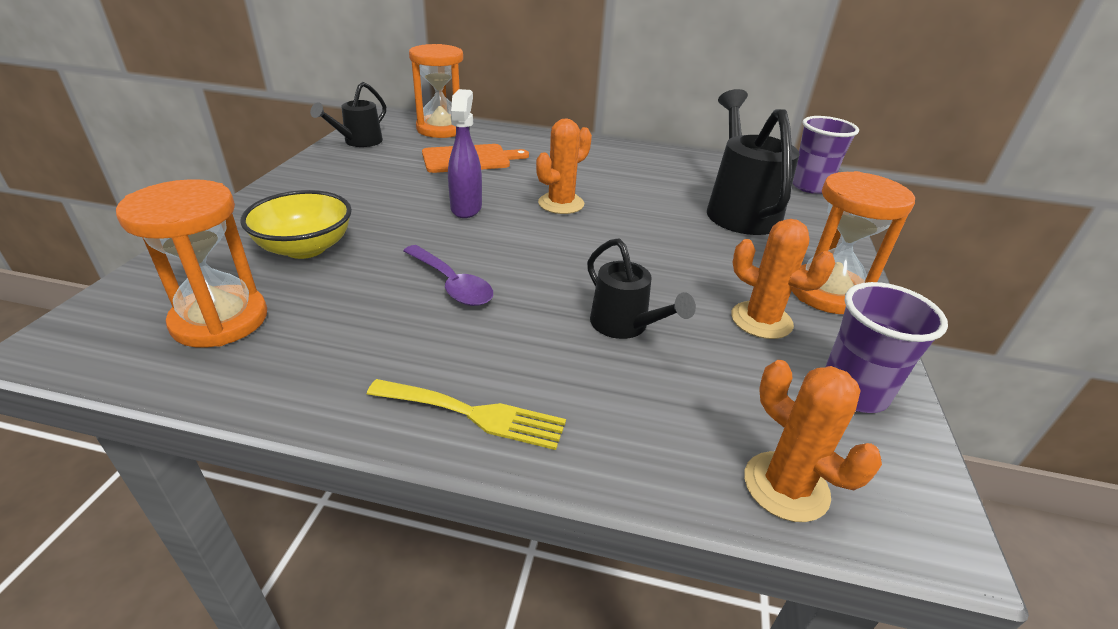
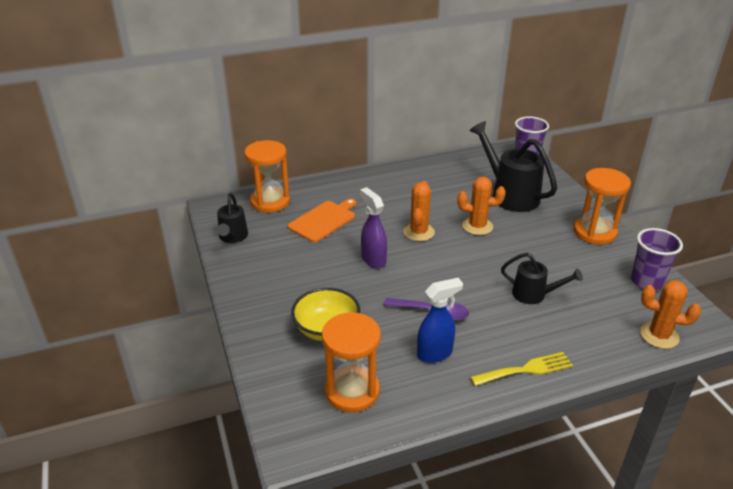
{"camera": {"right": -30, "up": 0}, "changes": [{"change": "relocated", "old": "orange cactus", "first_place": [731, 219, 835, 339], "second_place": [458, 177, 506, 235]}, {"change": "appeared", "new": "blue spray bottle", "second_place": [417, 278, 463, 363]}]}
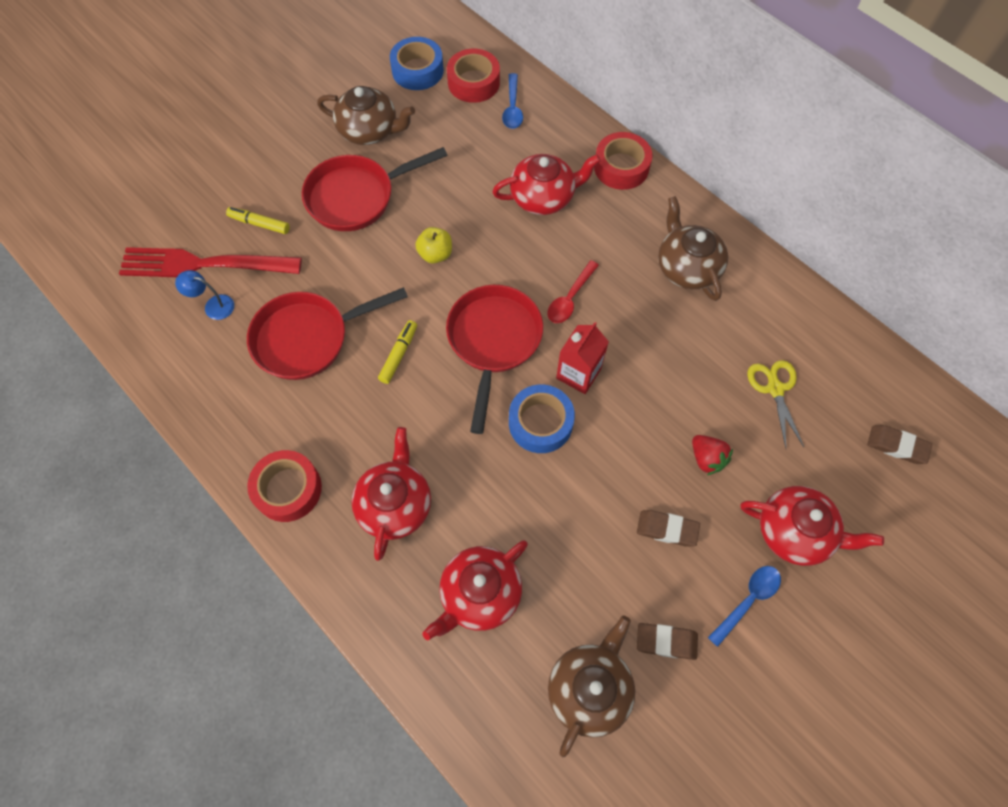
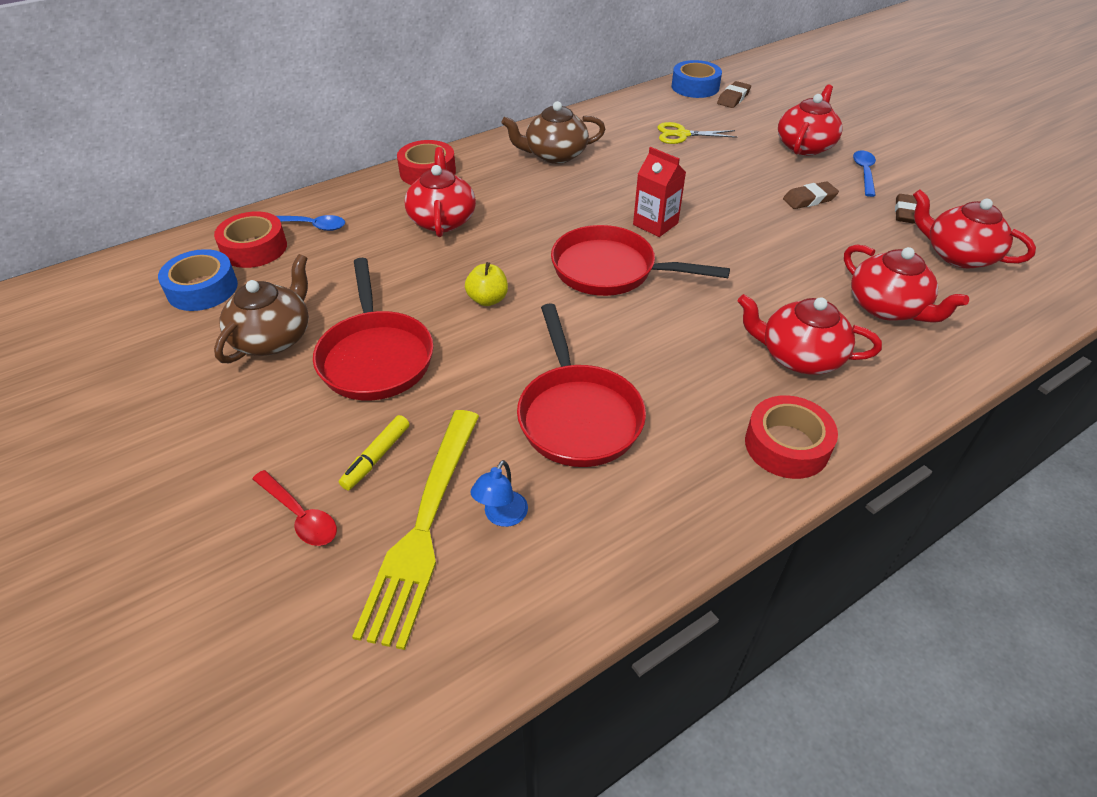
{"camera": {"right": -80, "up": -20}, "changes": [{"change": "colour", "old": "red fork", "new": "yellow fork", "first_place": [119, 247, 302, 277], "second_place": [352, 410, 479, 650]}, {"change": "missing", "old": "yellow marker", "first_place": [378, 320, 417, 384]}, {"change": "relocated", "old": "blue tape", "first_place": [509, 385, 575, 453], "second_place": [671, 60, 722, 98]}, {"change": "relocated", "old": "red spoon", "first_place": [547, 260, 599, 323], "second_place": [252, 470, 337, 546]}, {"change": "colour", "old": "brown teapot", "new": "red teapot", "first_place": [548, 615, 635, 757], "second_place": [913, 189, 1036, 269]}, {"change": "spun", "old": "brown eraser", "first_place": [637, 510, 700, 547], "second_place": [783, 181, 839, 209], "degrees": 45}, {"change": "missing", "old": "red strawberry", "first_place": [692, 435, 733, 475]}, {"change": "spun", "old": "blue spoon", "first_place": [708, 566, 781, 647], "second_place": [853, 151, 876, 197], "degrees": 45}]}
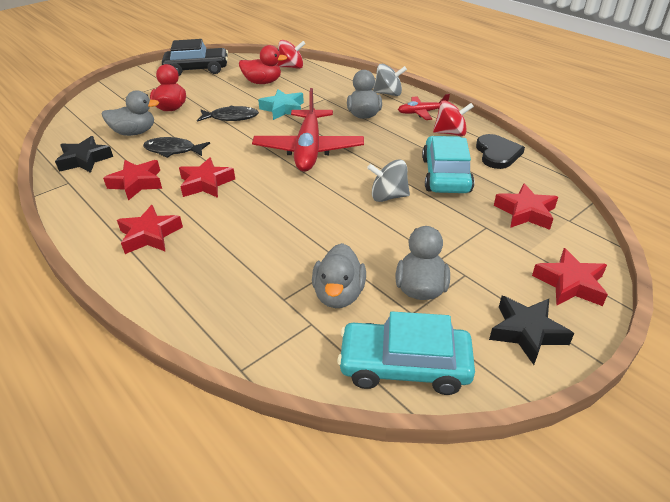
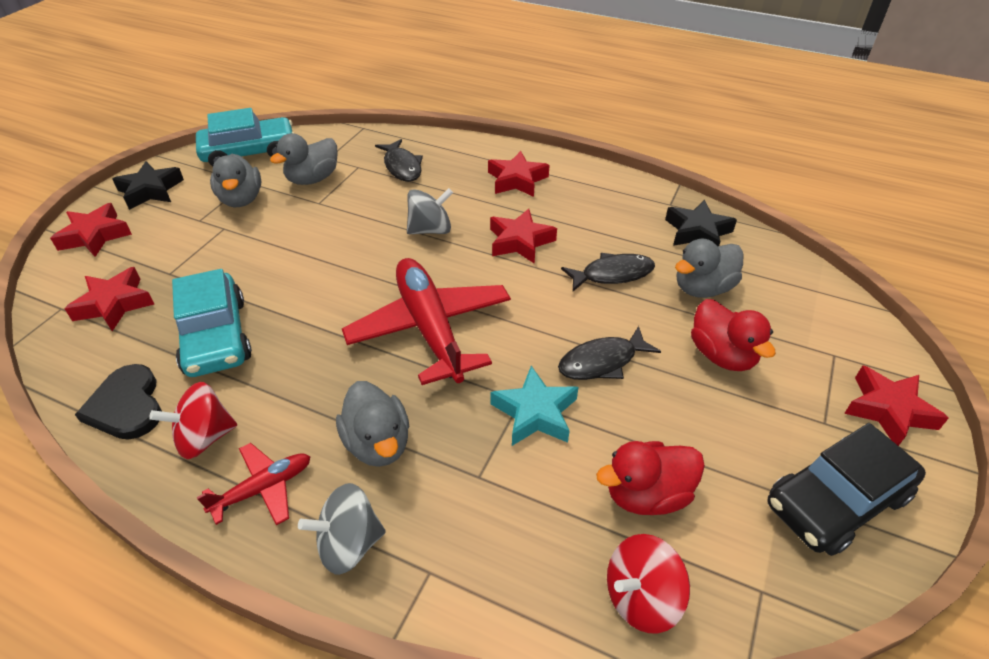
{"camera": {"right": 155, "up": 5}, "changes": [{"change": "relocated", "old": "red star", "first_place": [103, 160, 162, 200], "second_place": [844, 365, 949, 446]}, {"change": "spun", "old": "grey duck", "first_place": [312, 243, 366, 308], "second_place": [270, 133, 338, 185], "degrees": -120}, {"change": "relocated", "old": "grey spinning top", "first_place": [367, 159, 410, 202], "second_place": [407, 188, 453, 234]}, {"change": "appeared", "new": "black fish", "second_place": [375, 139, 423, 182]}]}
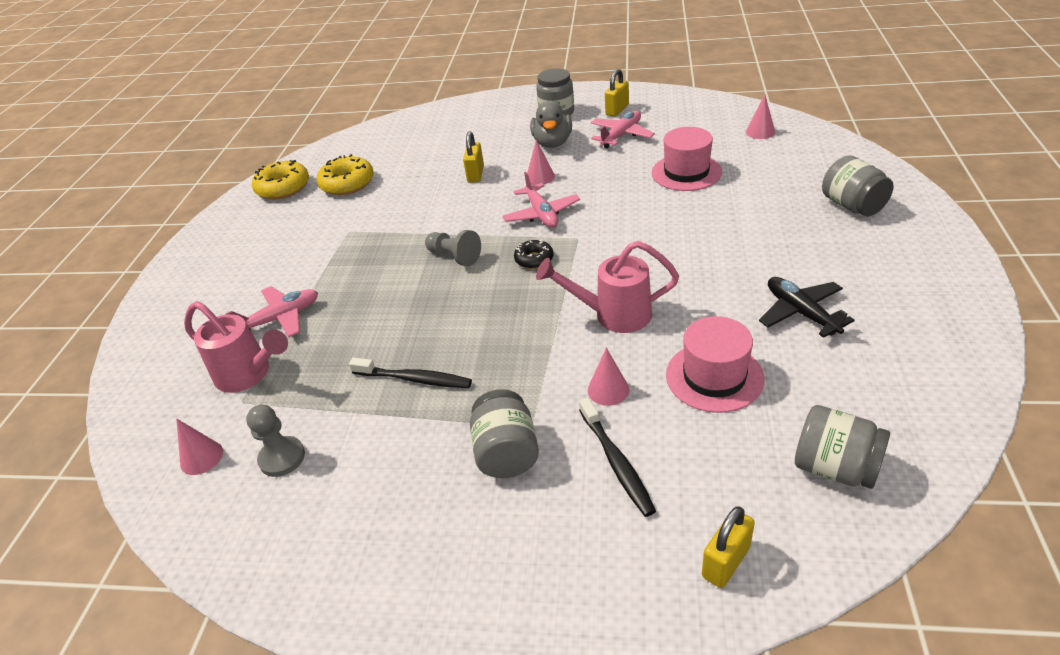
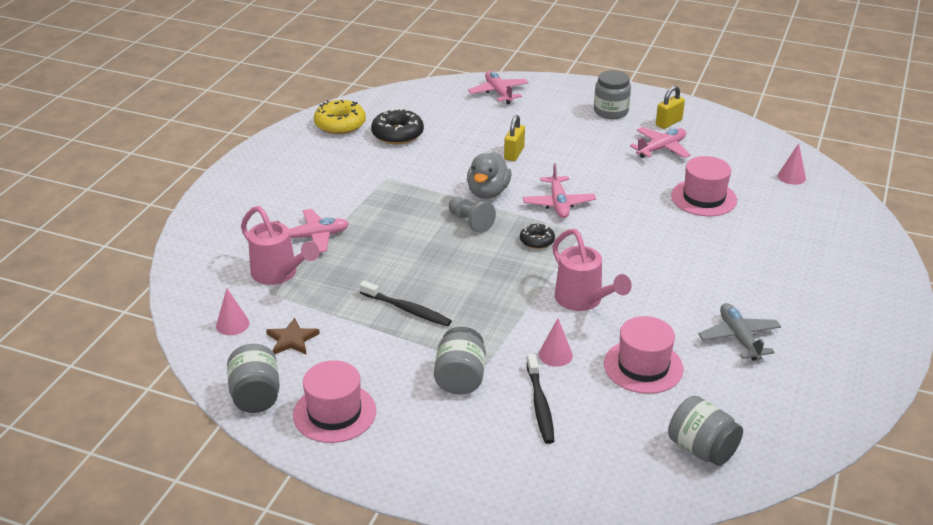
{"camera": {"right": 10, "up": -5}, "changes": [{"change": "exchanged", "old": "grey pawn", "new": "brown star", "first_place": [246, 405, 305, 477], "second_place": [266, 318, 320, 355]}, {"change": "colour", "old": "yellow donut", "new": "black donut", "first_place": [317, 154, 374, 195], "second_place": [371, 108, 424, 144]}, {"change": "missing", "old": "pink cone", "first_place": [527, 140, 555, 185]}, {"change": "relocated", "old": "grey duck", "first_place": [530, 101, 572, 148], "second_place": [467, 152, 511, 199]}, {"change": "spun", "old": "pink watering can", "first_place": [536, 241, 679, 333], "second_place": [552, 229, 632, 311], "degrees": -135}, {"change": "missing", "old": "yellow padlock", "first_place": [702, 506, 755, 588]}, {"change": "colour", "old": "black plane", "new": "grey plane", "first_place": [759, 277, 855, 338], "second_place": [698, 303, 781, 361]}, {"change": "relocated", "old": "grey jar", "first_place": [822, 155, 894, 216], "second_place": [227, 344, 280, 413]}, {"change": "appeared", "new": "pink hat", "second_place": [293, 360, 376, 443]}, {"change": "appeared", "new": "pink plane", "second_place": [468, 71, 529, 104]}]}
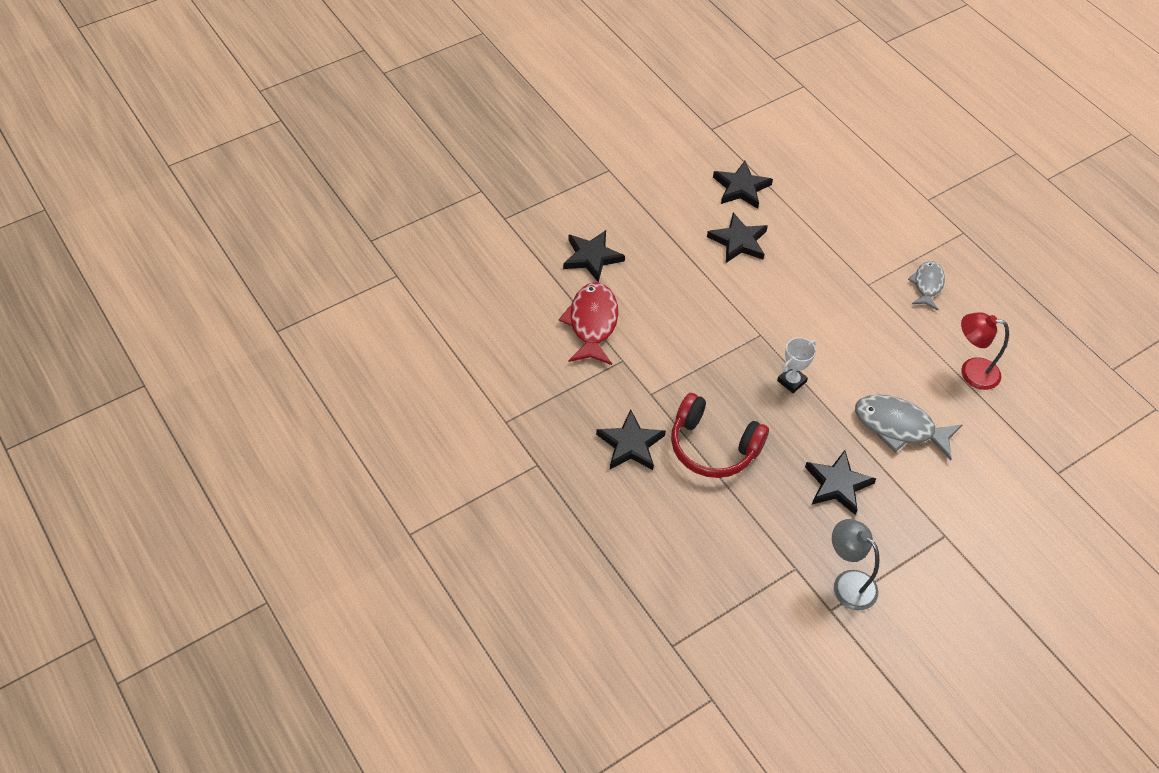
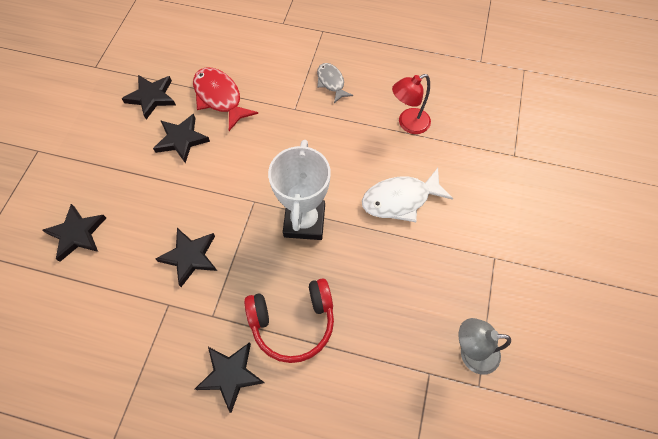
{"camera": {"right": -40, "up": 10}, "changes": [{"change": "relocated", "old": "red fish", "first_place": [559, 282, 618, 365], "second_place": [193, 68, 258, 131]}, {"change": "size", "old": "white trophy", "first_place": [777, 337, 816, 393], "second_place": [268, 140, 331, 240], "factor": 2.02}, {"change": "relocated", "old": "black star", "first_place": [805, 450, 876, 515], "second_place": [156, 228, 217, 287]}, {"change": "colour", "old": "grey fish", "new": "white fish", "first_place": [855, 394, 963, 461], "second_place": [362, 168, 453, 222]}]}
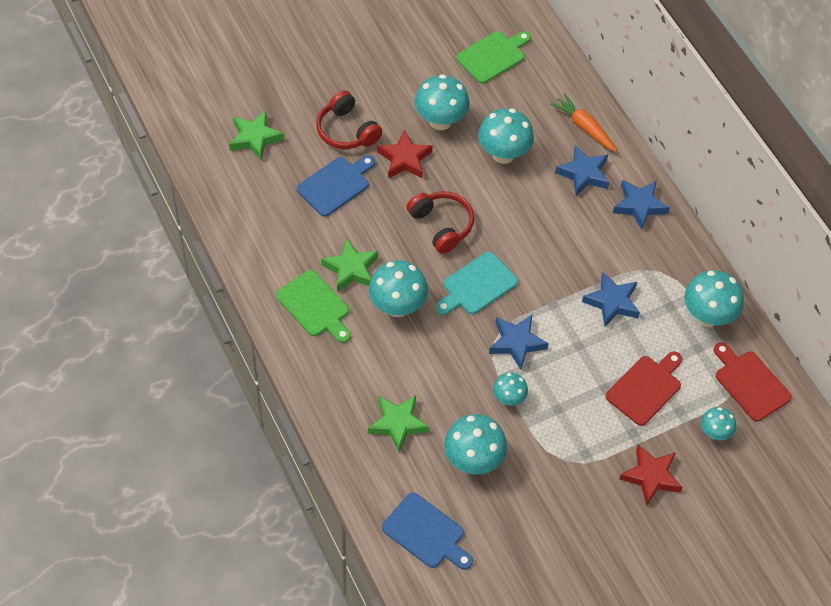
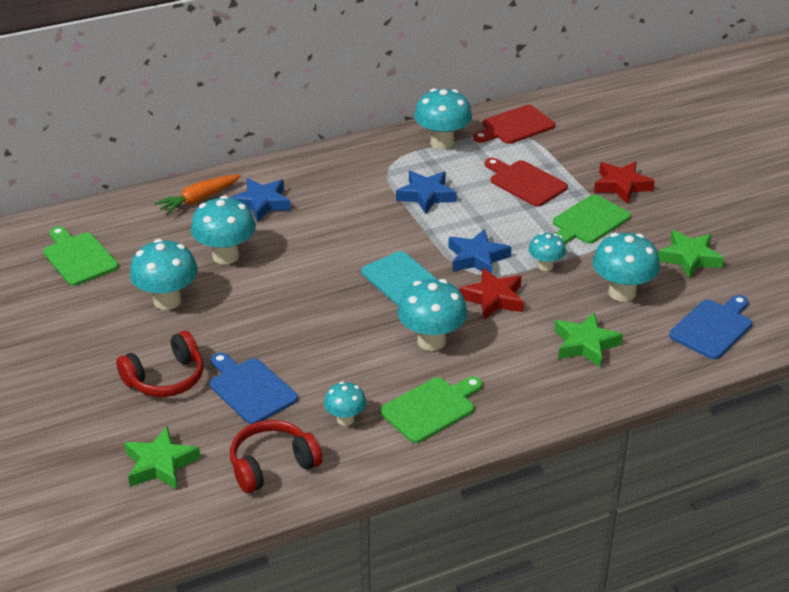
{"camera": {"right": -85, "up": -20}, "changes": [{"change": "relocated", "old": "green star", "first_place": [321, 238, 378, 292], "second_place": [658, 230, 724, 279]}, {"change": "relocated", "old": "red star", "first_place": [377, 130, 433, 179], "second_place": [459, 268, 524, 320]}, {"change": "relocated", "old": "red headphones", "first_place": [407, 191, 474, 254], "second_place": [230, 420, 322, 494]}, {"change": "missing", "old": "blue star", "first_place": [613, 180, 670, 230]}, {"change": "relocated", "old": "turquoise mushroom", "first_place": [701, 407, 736, 440], "second_place": [324, 381, 366, 426]}, {"change": "appeared", "new": "green cutting board", "second_place": [553, 195, 631, 244]}]}
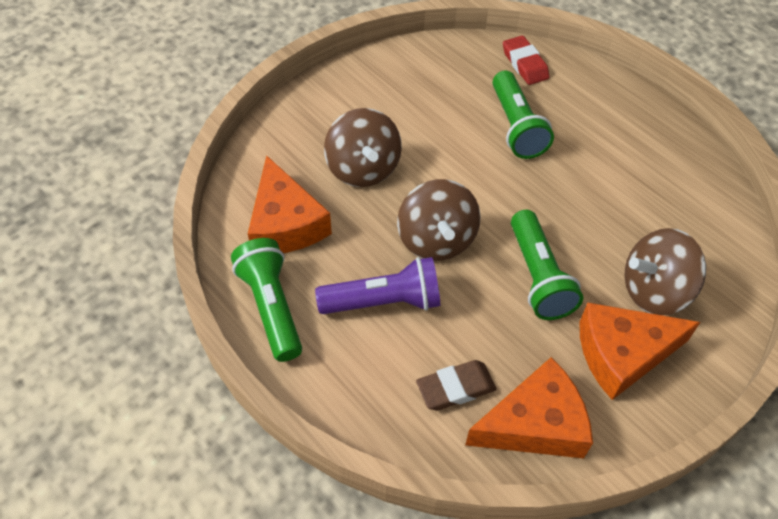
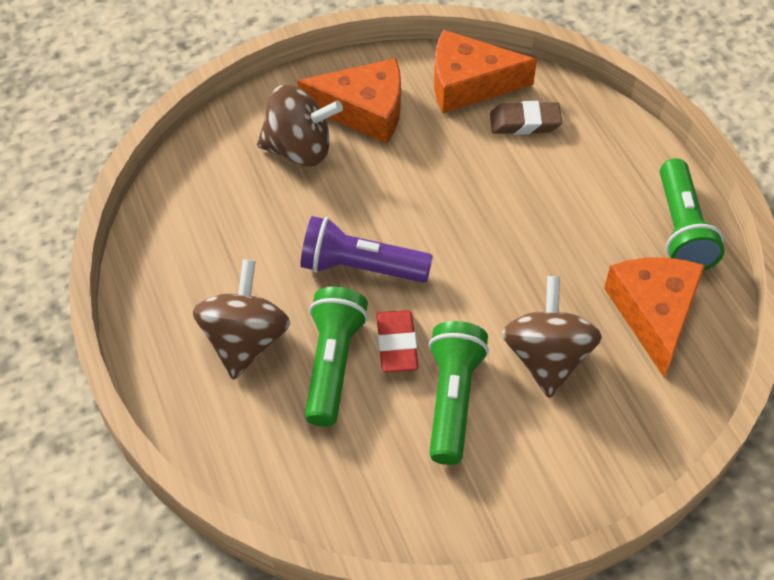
{"camera": {"right": -160, "up": 0}, "changes": [{"change": "relocated", "old": "purple flashlight", "first_place": [315, 257, 440, 314], "second_place": [300, 216, 433, 283]}, {"change": "relocated", "old": "brown spinning top", "first_place": [397, 179, 481, 261], "second_place": [192, 259, 291, 380]}, {"change": "relocated", "old": "red eraser", "first_place": [503, 36, 549, 85], "second_place": [376, 310, 418, 372]}, {"change": "relocated", "old": "green flashlight", "first_place": [511, 210, 583, 320], "second_place": [428, 321, 489, 465]}]}
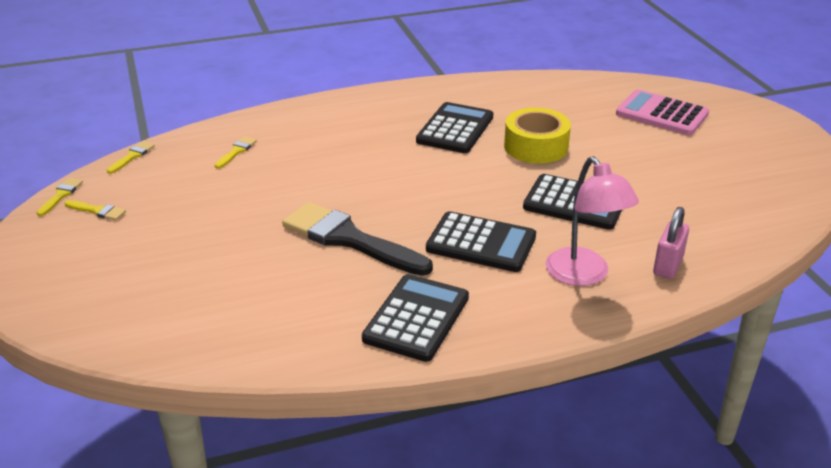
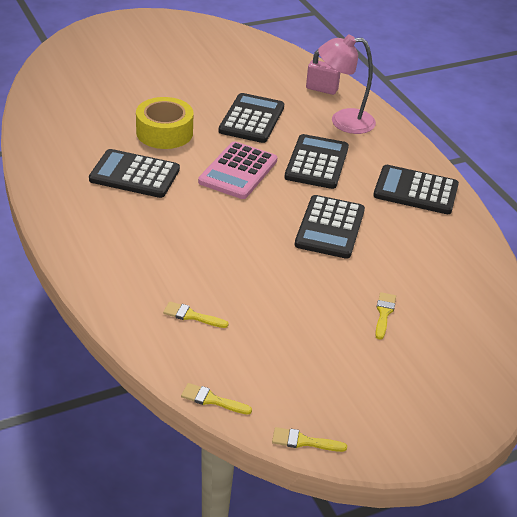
{"camera": {"right": -100, "up": 5}, "changes": [{"change": "relocated", "old": "yellow brush", "first_place": [65, 200, 126, 220], "second_place": [375, 292, 396, 340]}, {"change": "exchanged", "old": "black brush", "new": "black calculator", "first_place": [282, 202, 433, 276], "second_place": [295, 195, 365, 259]}, {"change": "spun", "old": "pink lamp", "first_place": [545, 156, 639, 286], "second_place": [318, 35, 376, 134], "degrees": -150}, {"change": "relocated", "old": "pink calculator", "first_place": [616, 90, 709, 135], "second_place": [198, 141, 277, 199]}]}
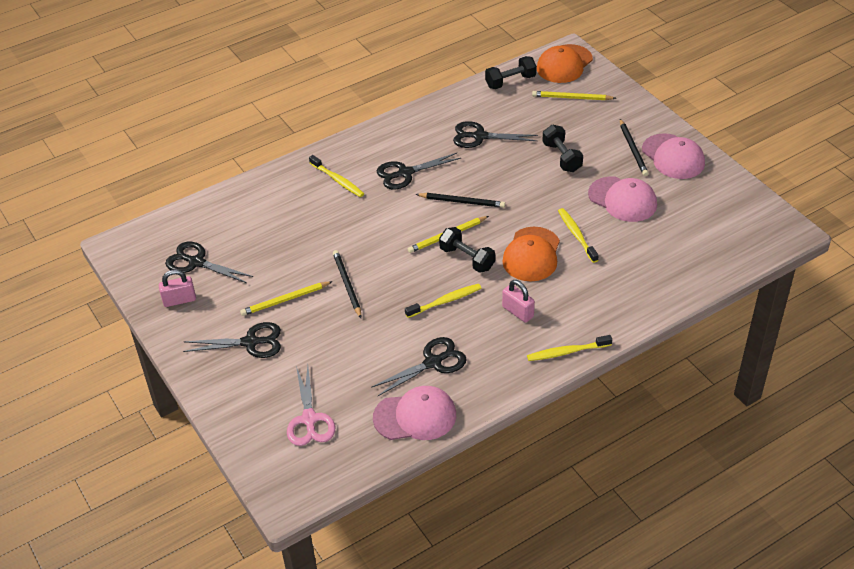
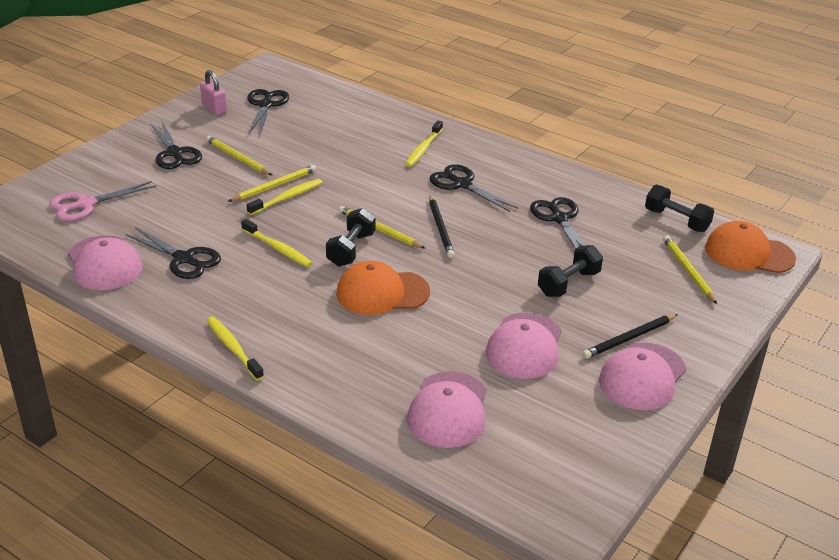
{"camera": {"right": 65, "up": -10}, "changes": [{"change": "colour", "old": "black pencil", "new": "yellow pencil", "first_place": [333, 250, 361, 318], "second_place": [227, 165, 316, 202]}, {"change": "missing", "old": "pink padlock", "first_place": [502, 280, 535, 322]}, {"change": "relocated", "old": "yellow toothbrush", "first_place": [558, 208, 599, 263], "second_place": [247, 179, 323, 215]}, {"change": "appeared", "new": "pink cap", "second_place": [407, 371, 487, 448]}]}
